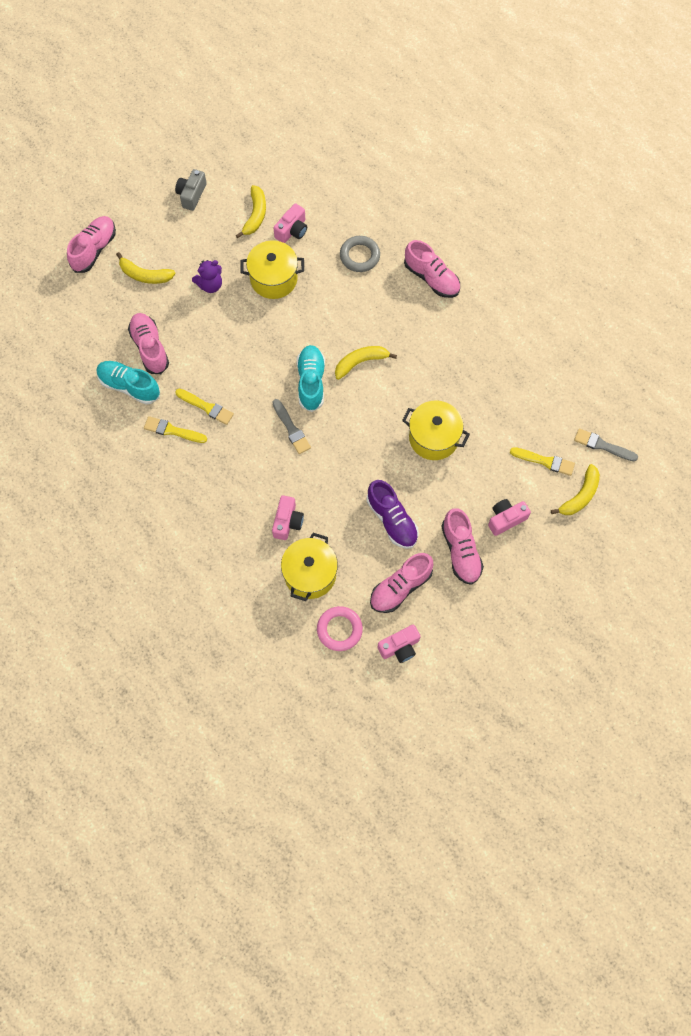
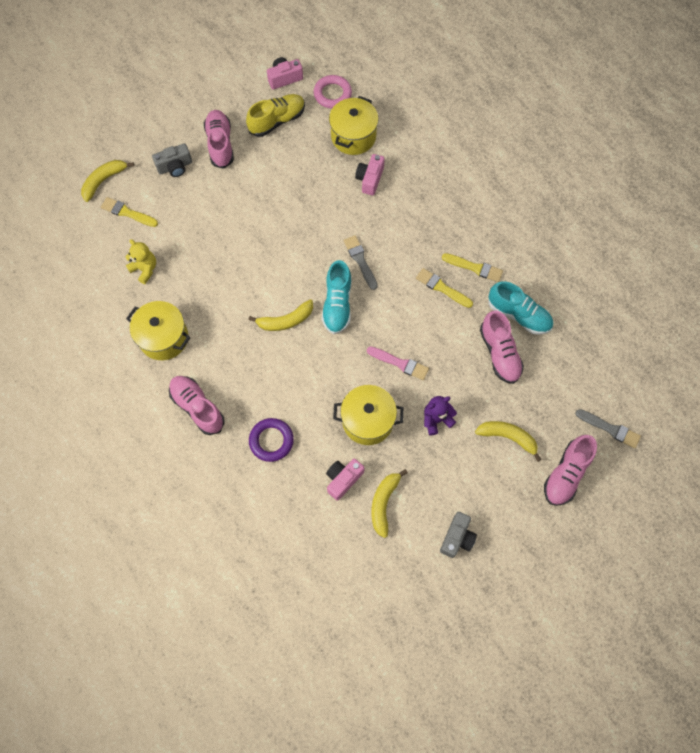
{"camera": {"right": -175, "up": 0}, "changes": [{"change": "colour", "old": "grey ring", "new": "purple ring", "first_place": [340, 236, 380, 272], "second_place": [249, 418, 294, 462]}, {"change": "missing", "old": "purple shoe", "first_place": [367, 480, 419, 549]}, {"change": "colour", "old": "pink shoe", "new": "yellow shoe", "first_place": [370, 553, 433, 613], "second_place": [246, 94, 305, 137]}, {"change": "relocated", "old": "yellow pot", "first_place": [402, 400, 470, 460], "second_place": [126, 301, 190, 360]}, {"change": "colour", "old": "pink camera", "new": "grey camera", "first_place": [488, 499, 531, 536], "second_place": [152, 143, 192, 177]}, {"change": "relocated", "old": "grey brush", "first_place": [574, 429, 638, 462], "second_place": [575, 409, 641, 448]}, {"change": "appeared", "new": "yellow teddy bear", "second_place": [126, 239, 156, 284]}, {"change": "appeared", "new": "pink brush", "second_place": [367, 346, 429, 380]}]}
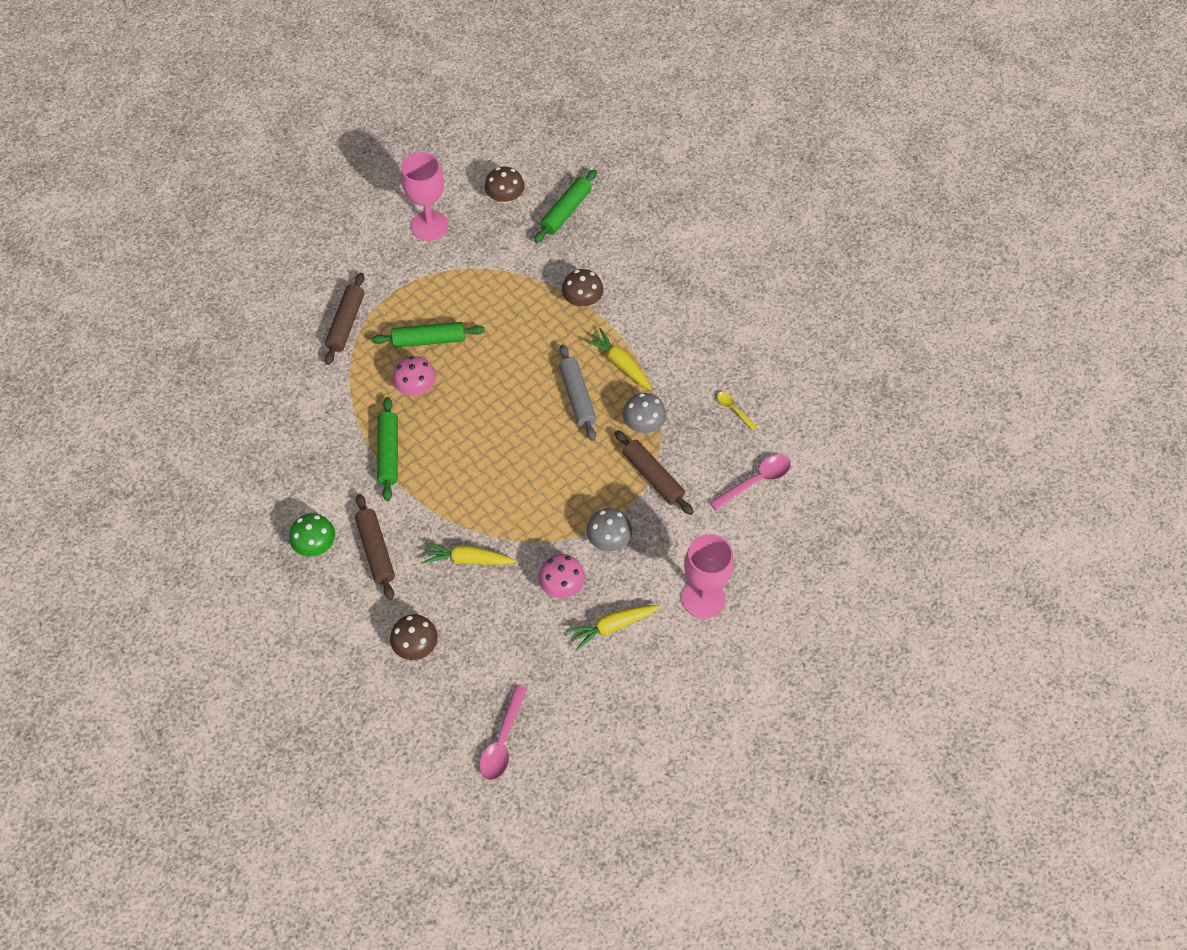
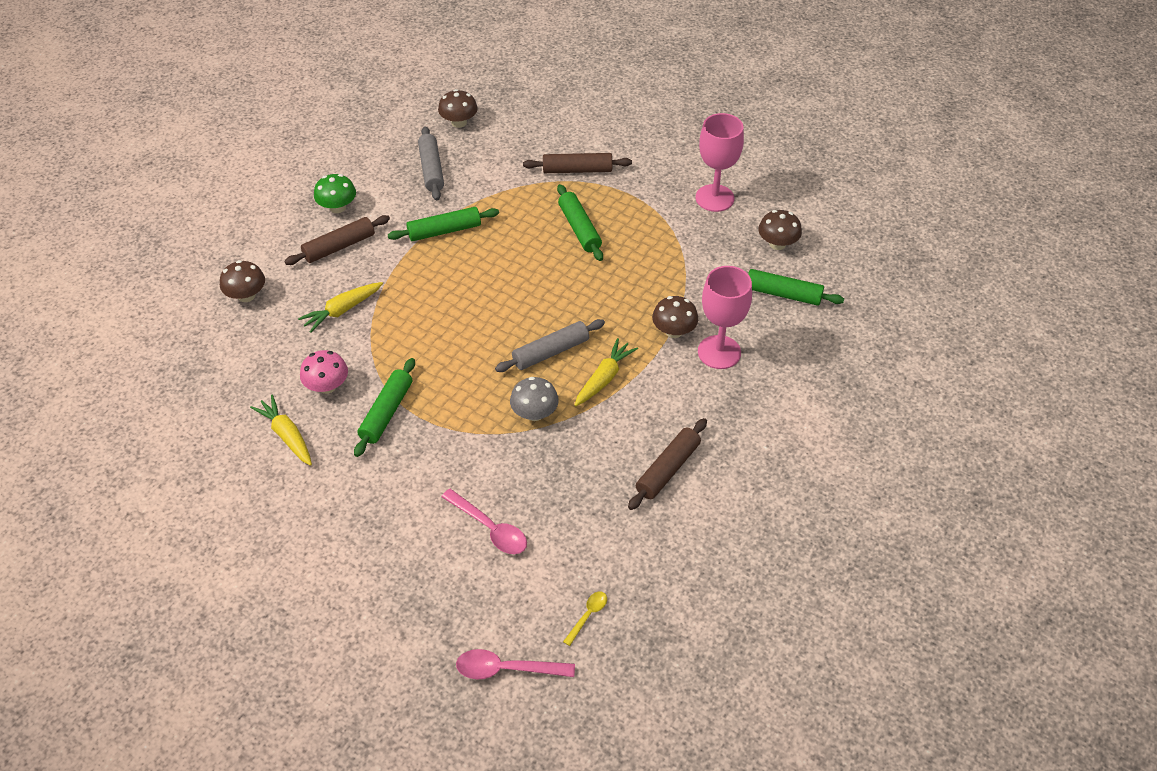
{"camera": {"right": 75, "up": -10}, "changes": [{"change": "missing", "old": "pink mushroom", "first_place": [392, 356, 436, 396]}, {"change": "spun", "old": "yellow carrot", "first_place": [421, 542, 516, 565], "second_place": [298, 282, 383, 333], "degrees": -120}, {"change": "relocated", "old": "pink spoon", "first_place": [479, 685, 527, 780], "second_place": [456, 649, 575, 679]}, {"change": "exchanged", "old": "grey mushroom", "new": "green rolling pin", "first_place": [586, 508, 632, 551], "second_place": [354, 358, 415, 457]}, {"change": "relocated", "old": "brown rolling pin", "first_place": [615, 430, 694, 515], "second_place": [628, 418, 707, 510]}, {"change": "relocated", "old": "pink goblet", "first_place": [682, 534, 734, 619], "second_place": [698, 266, 752, 369]}, {"change": "relocated", "old": "yellow spoon", "first_place": [717, 392, 757, 431], "second_place": [563, 592, 607, 646]}, {"change": "appeared", "new": "grey rolling pin", "second_place": [418, 126, 444, 201]}, {"change": "appeared", "new": "brown mushroom", "second_place": [438, 89, 478, 128]}]}
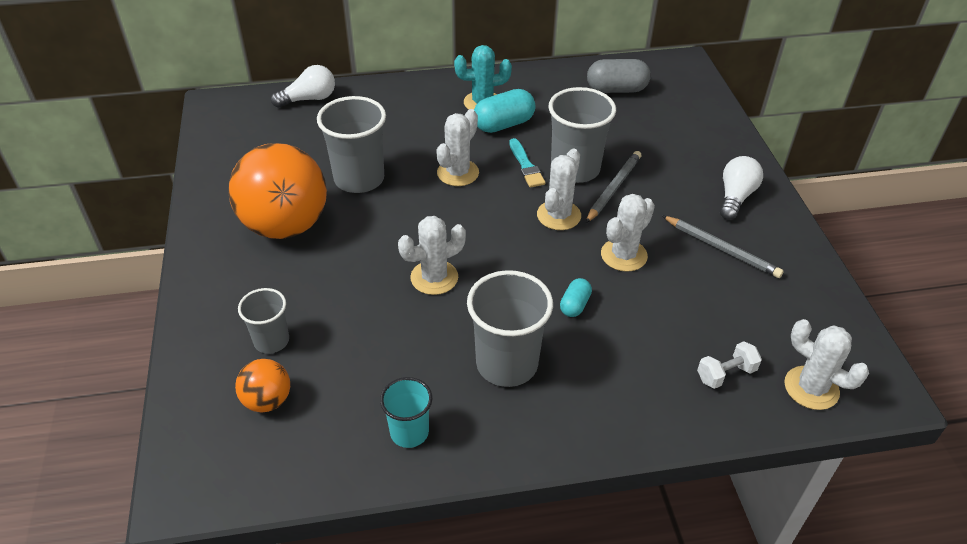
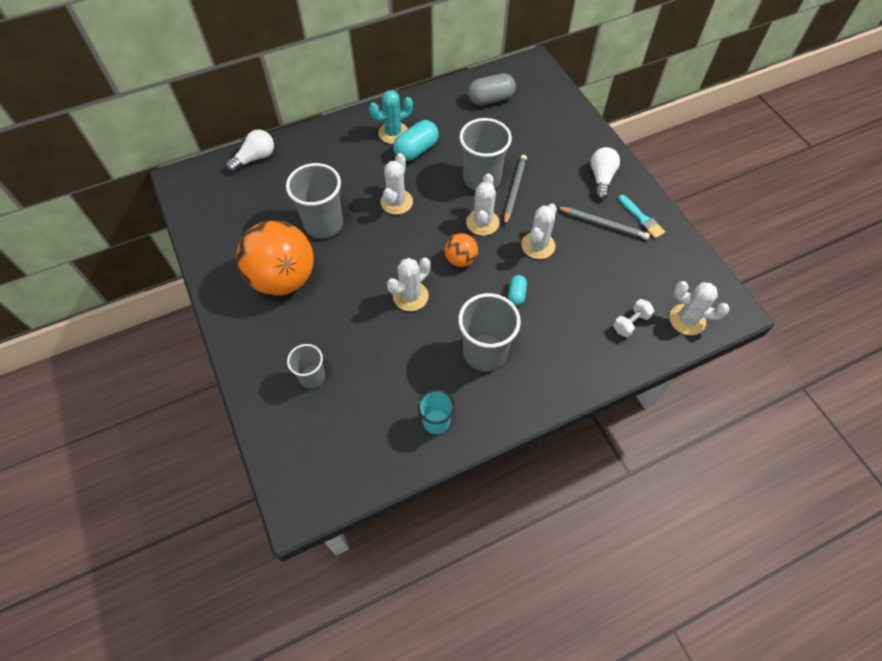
{"camera": {"right": -15, "up": 15}, "changes": [{"change": "relocated", "old": "orange ball", "first_place": [235, 359, 290, 412], "second_place": [445, 233, 478, 267]}, {"change": "relocated", "old": "turquoise brush", "first_place": [509, 138, 545, 188], "second_place": [618, 195, 665, 239]}]}
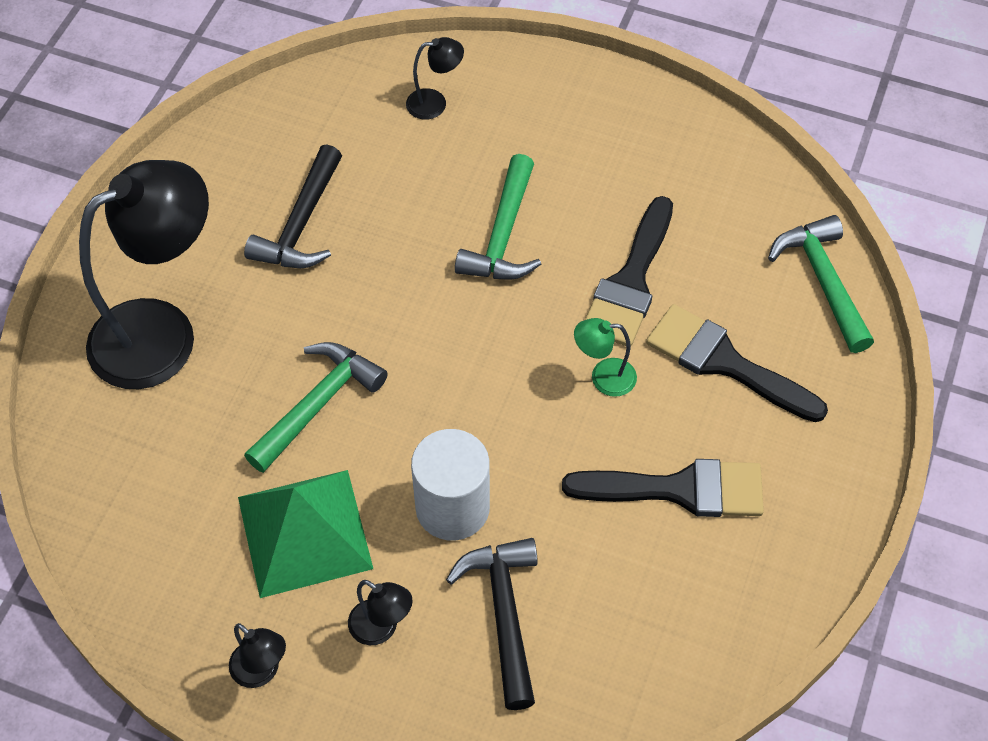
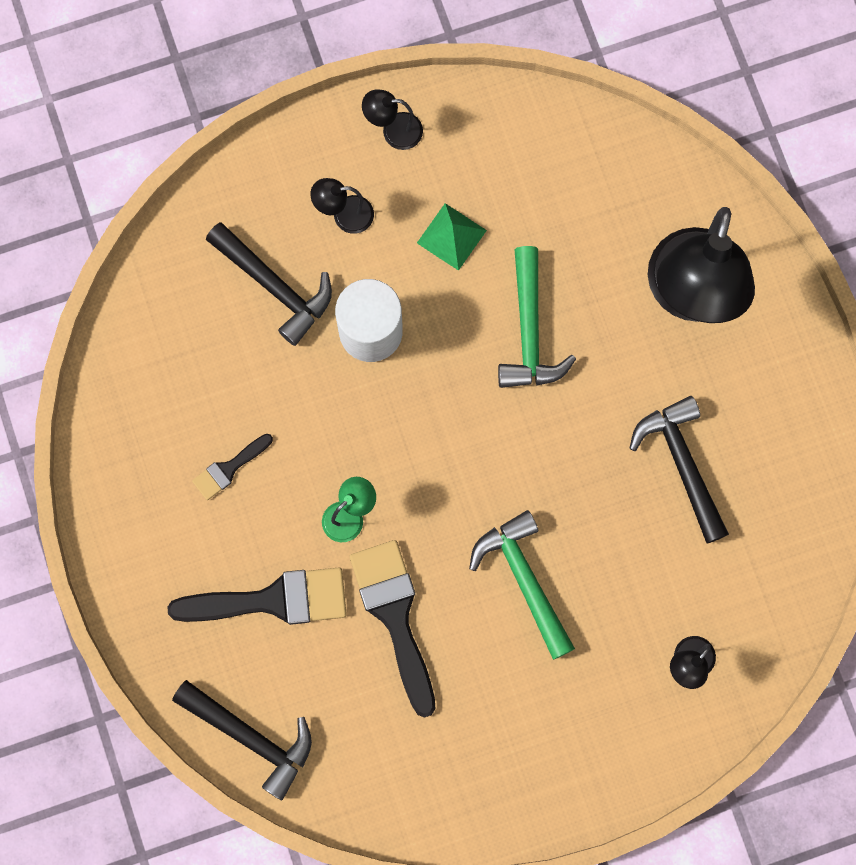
{"camera": {"right": 140, "up": 20}, "changes": [{"change": "size", "old": "green pyramid", "first_place": [238, 470, 373, 598], "second_place": [417, 203, 487, 271], "factor": 0.53}, {"change": "size", "old": "black brush", "first_place": [562, 459, 764, 517], "second_place": [192, 434, 273, 500], "factor": 0.52}, {"change": "colour", "old": "green hammer", "new": "black hammer", "first_place": [768, 215, 874, 353], "second_place": [172, 680, 312, 800]}]}
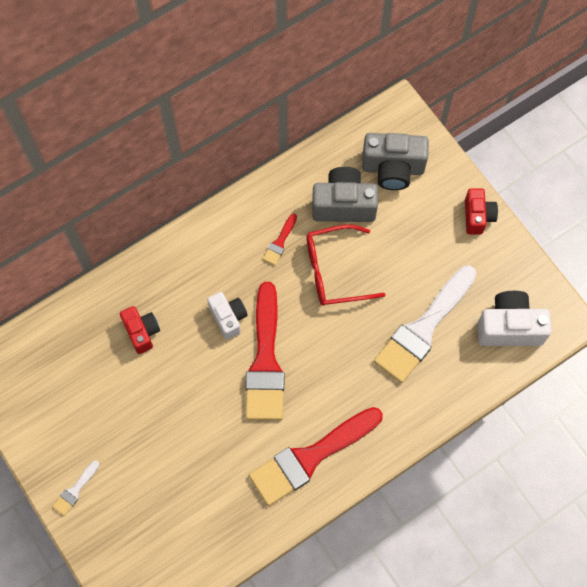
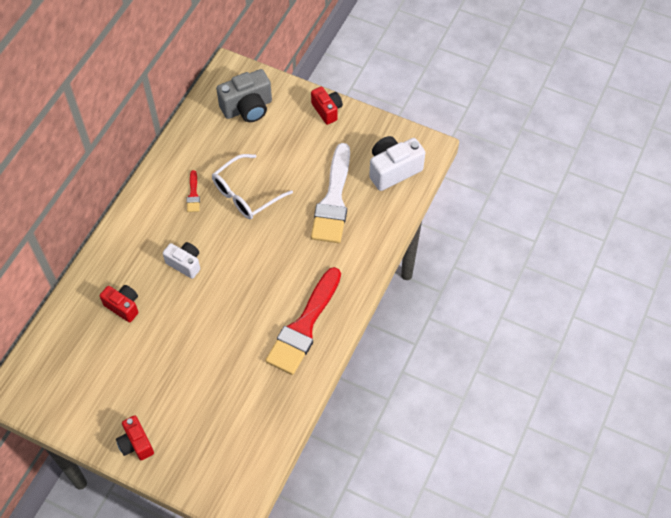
{"camera": {"right": -30, "up": -10}, "changes": [{"change": "exchanged", "old": "white brush", "new": "red camera", "first_place": [52, 460, 100, 516], "second_place": [116, 415, 154, 460]}, {"change": "missing", "old": "red brush", "first_place": [245, 282, 285, 420]}, {"change": "colour", "old": "red glasses", "new": "white glasses", "first_place": [307, 224, 385, 306], "second_place": [212, 154, 293, 219]}, {"change": "missing", "old": "grey camera", "first_place": [312, 167, 378, 222]}]}
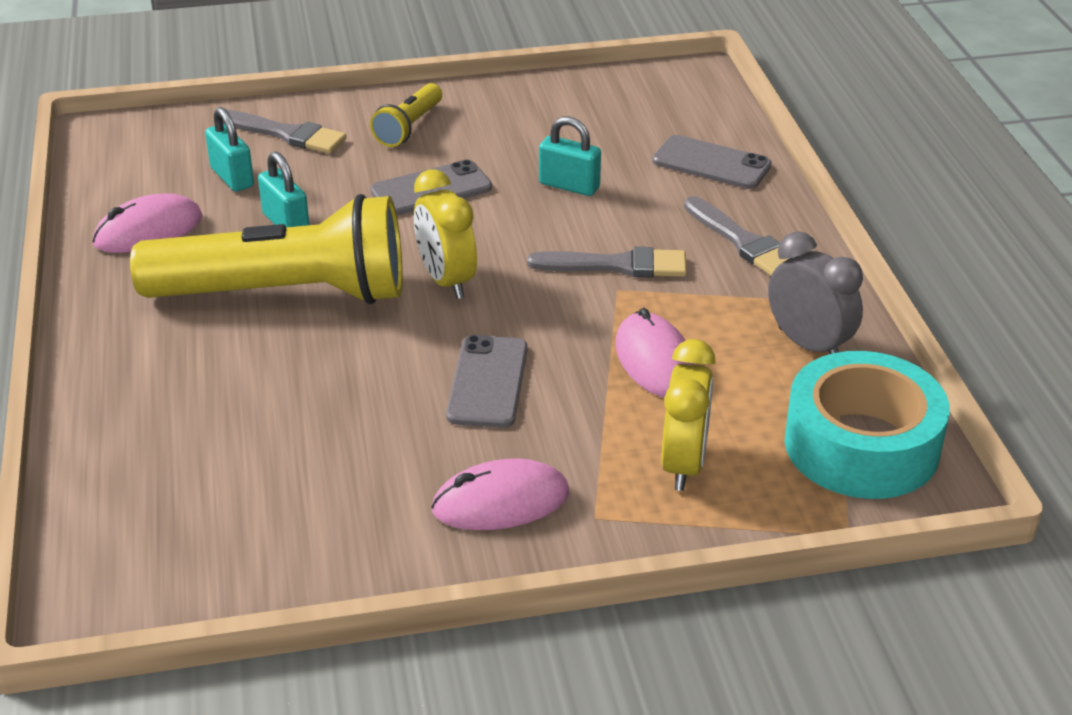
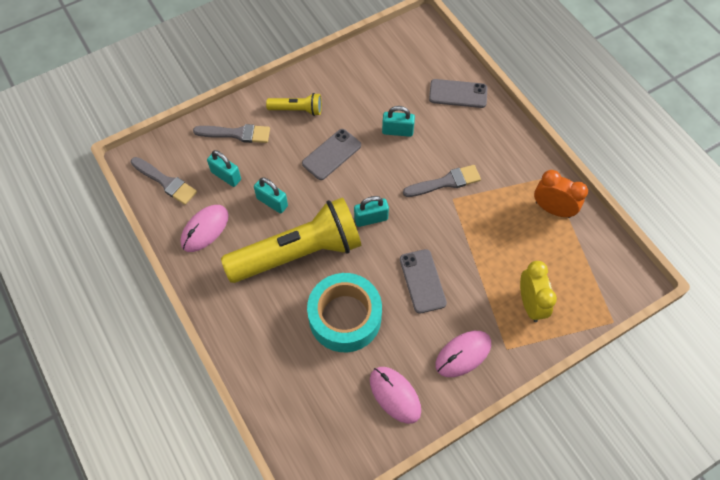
{"camera": {"right": -20, "up": 25}, "changes": [{"change": "spun", "old": "yellow flashlight", "first_place": [370, 83, 442, 147], "second_place": [266, 93, 322, 116], "degrees": -90}, {"change": "exchanged", "old": "yellow clock", "new": "turquoise padlock", "first_place": [414, 169, 477, 299], "second_place": [354, 196, 389, 227]}, {"change": "relocated", "old": "pink mouse", "first_place": [615, 308, 695, 397], "second_place": [370, 367, 421, 424]}, {"change": "relocated", "old": "grey brush", "first_place": [684, 196, 789, 276], "second_place": [131, 157, 197, 205]}, {"change": "colour", "old": "grey clock", "new": "orange clock", "first_place": [768, 231, 863, 354], "second_place": [534, 170, 588, 218]}, {"change": "relocated", "old": "turquoise tape", "first_place": [785, 351, 950, 499], "second_place": [307, 273, 382, 352]}]}
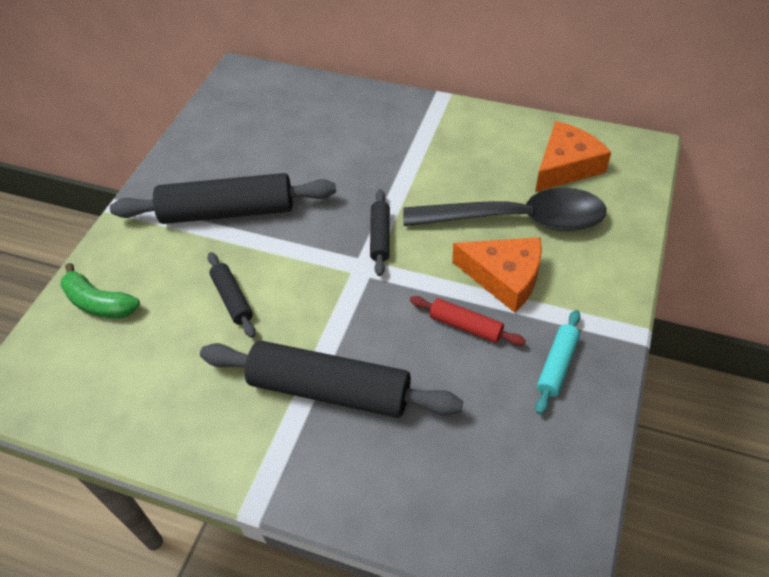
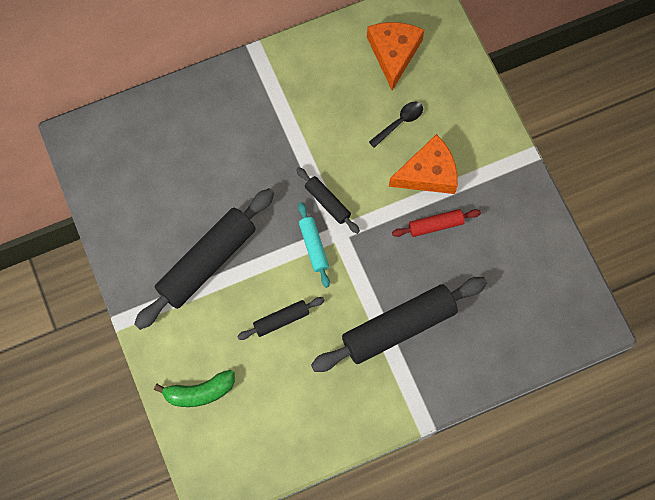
{"camera": {"right": -45, "up": 20}, "changes": [{"change": "spun", "old": "black rolling pin", "first_place": [208, 252, 256, 338], "second_place": [237, 297, 325, 340], "degrees": -45}, {"change": "size", "old": "black spoon", "first_place": [403, 188, 607, 231], "second_place": [369, 102, 423, 148], "factor": 0.41}, {"change": "relocated", "old": "turquoise rolling pin", "first_place": [535, 310, 581, 415], "second_place": [298, 202, 330, 288]}]}
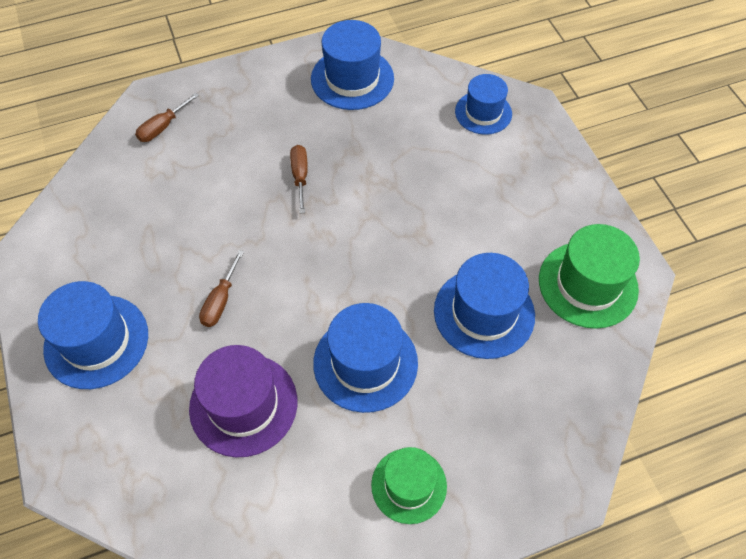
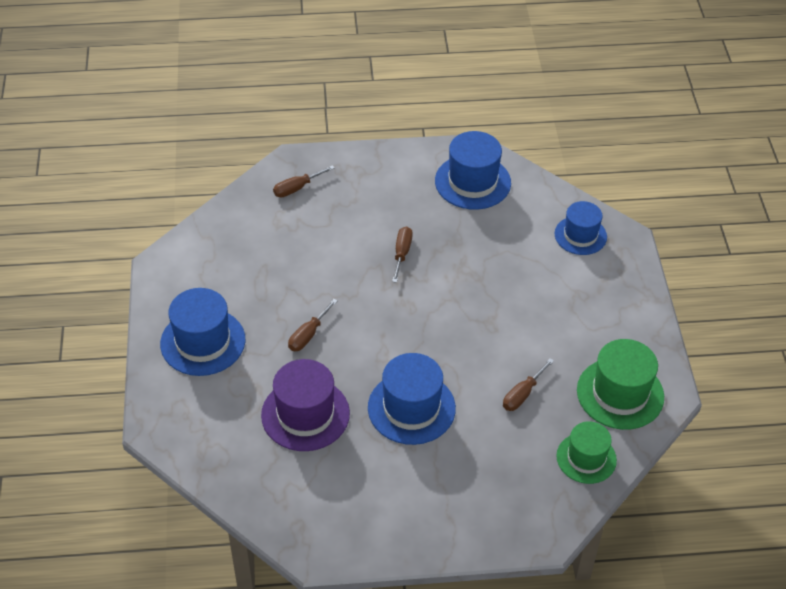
{"camera": {"right": 15, "up": -10}, "changes": [{"change": "relocated", "old": "green hat", "first_place": [371, 447, 447, 524], "second_place": [556, 421, 617, 484]}, {"change": "exchanged", "old": "blue hat", "new": "brown screwdriver", "first_place": [434, 253, 535, 359], "second_place": [503, 358, 554, 411]}]}
